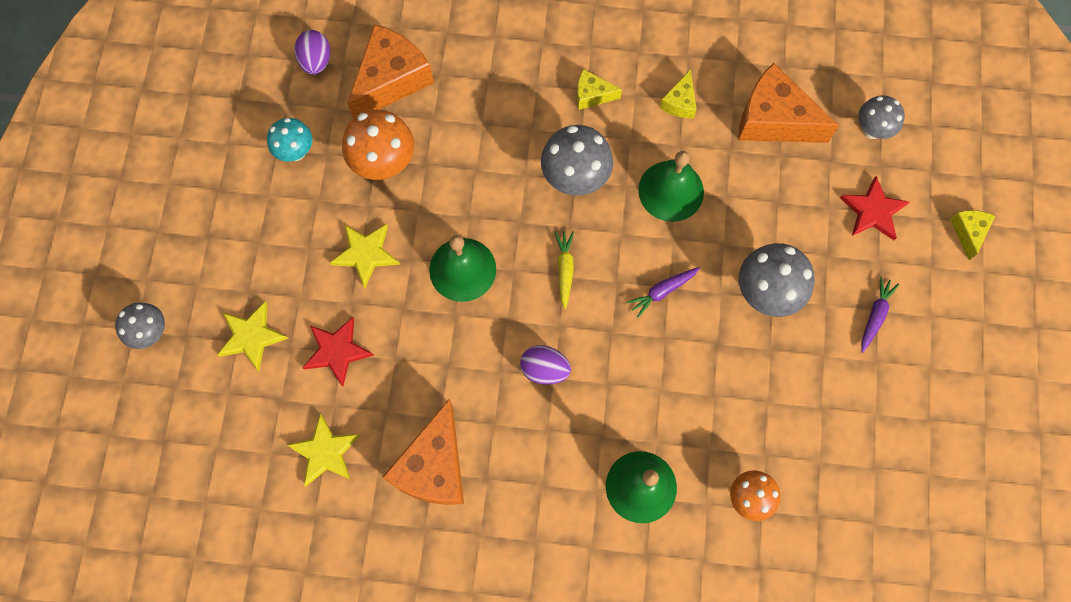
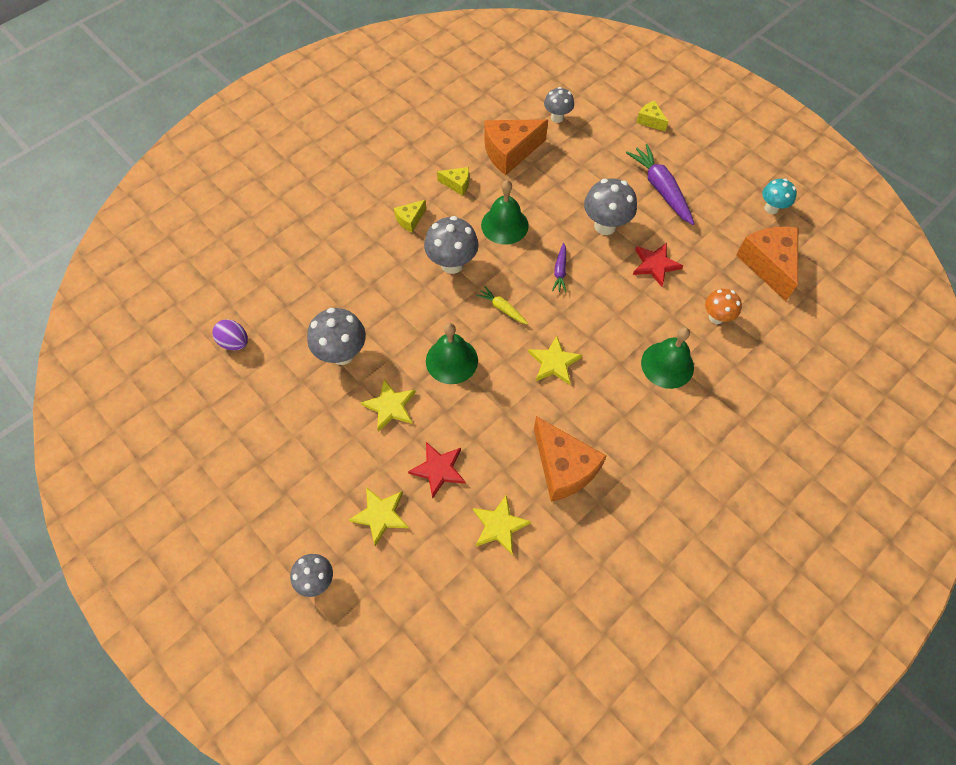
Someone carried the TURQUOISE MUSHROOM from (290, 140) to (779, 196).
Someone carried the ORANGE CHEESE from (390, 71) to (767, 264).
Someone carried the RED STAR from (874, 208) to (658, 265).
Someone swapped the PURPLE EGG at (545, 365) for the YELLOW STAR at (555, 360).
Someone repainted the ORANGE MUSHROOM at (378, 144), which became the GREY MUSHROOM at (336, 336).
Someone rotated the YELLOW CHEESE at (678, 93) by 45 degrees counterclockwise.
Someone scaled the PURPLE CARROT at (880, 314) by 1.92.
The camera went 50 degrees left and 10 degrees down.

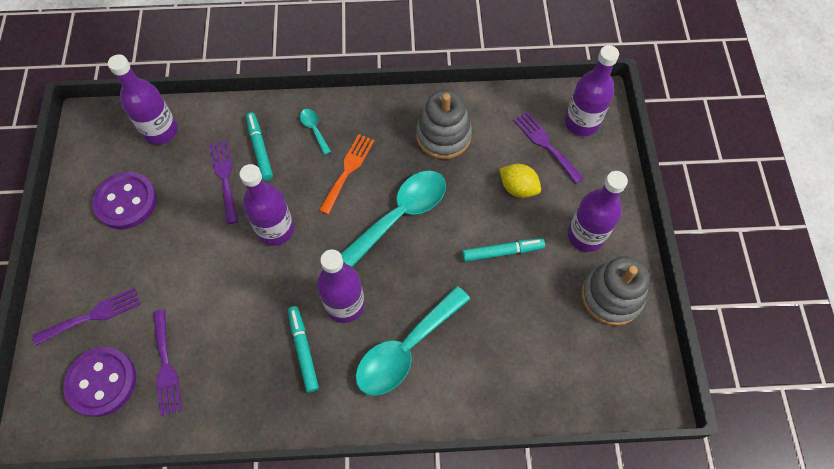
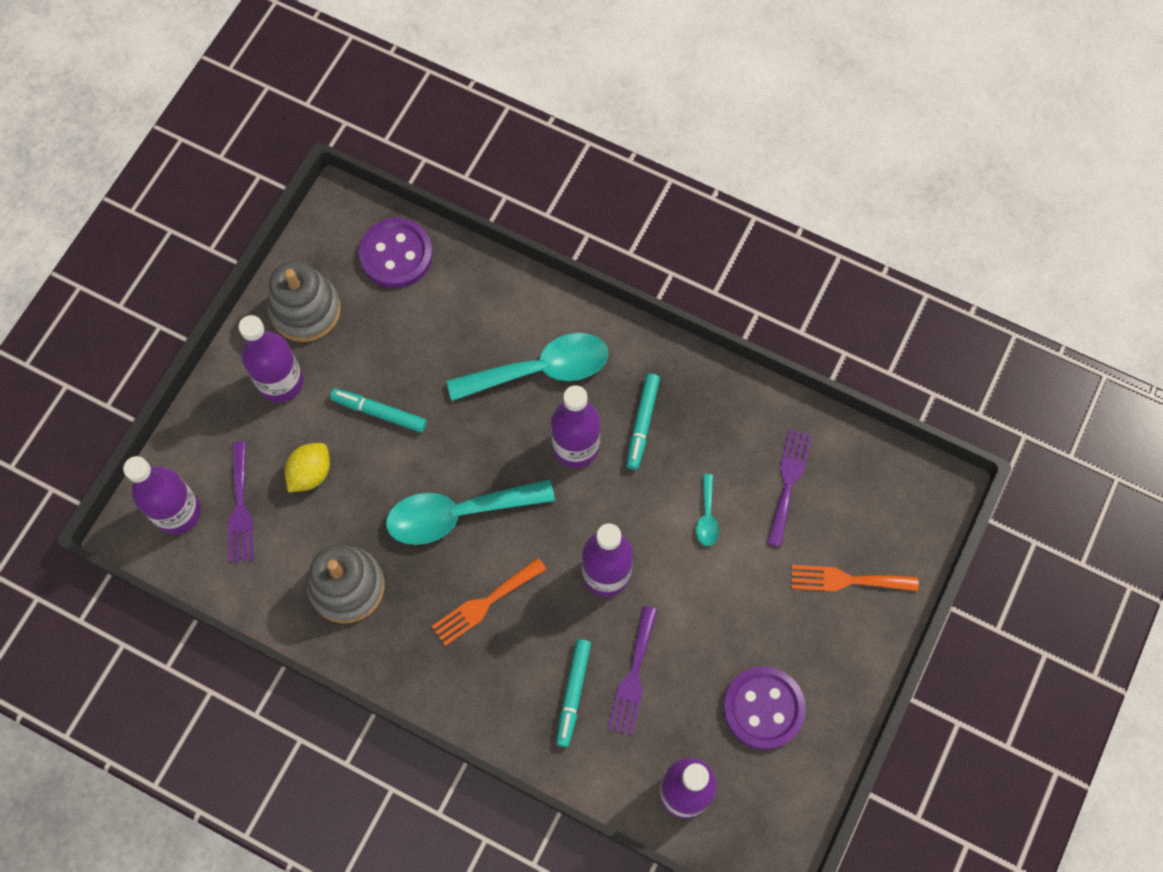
Someone carried the PURPLE BUTTON from (99, 382) to (396, 253).
Someone carried the TURQUOISE SPOON from (315, 132) to (707, 510).
Someone repainted the PURPLE FORK at (86, 317), which became the ORANGE FORK at (855, 578).
Someone rotated the YELLOW LEMON at (520, 181) by 60 degrees clockwise.
The camera went 150 degrees left and 5 degrees up.

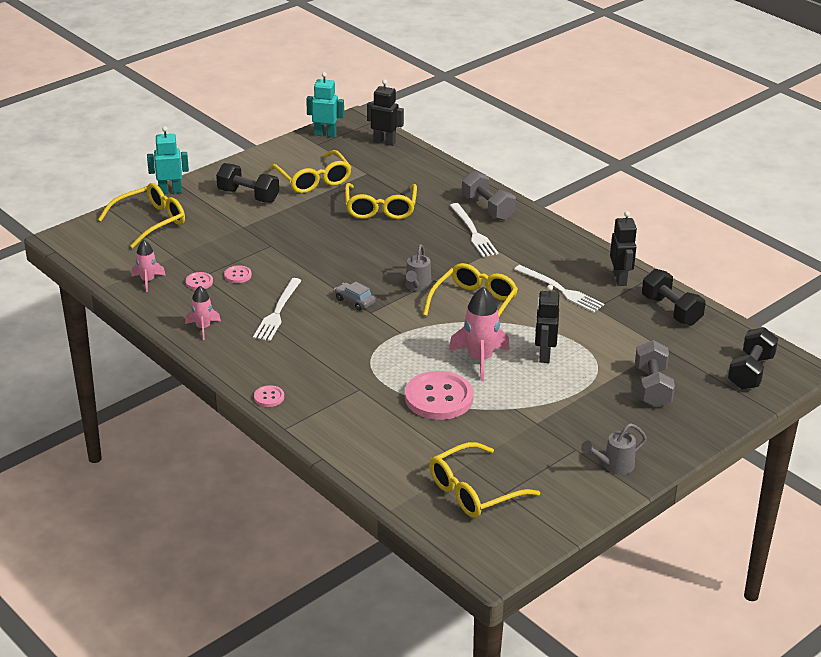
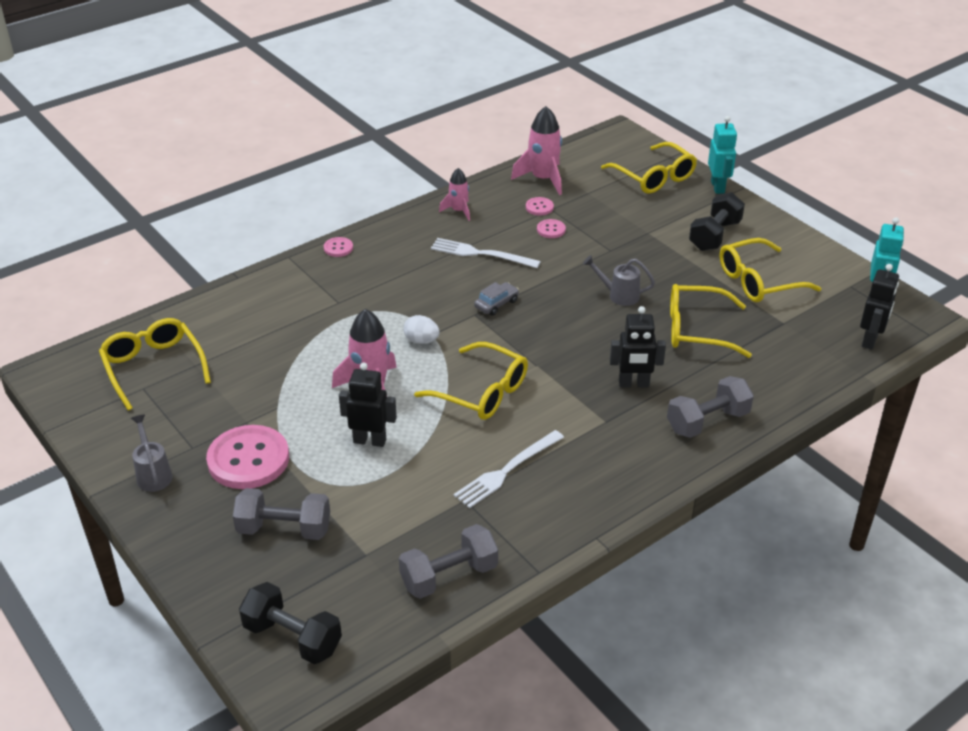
Someone took away the WHITE FORK at (474, 230).
Someone put down the WHITE EGG at (421, 329).
Someone carried the GREY WATERING CAN from (418, 268) to (619, 280).
Someone carried the PINK BUTTON from (439, 395) to (247, 457).
Someone carried the BLACK ROBOT from (623, 248) to (638, 346).
Someone repainted the BLACK DUMBBELL at (673, 297), which became the GREY DUMBBELL at (448, 561).
Someone scaled the PINK ROCKET at (148, 266) by 1.69.
The camera went 95 degrees right and 5 degrees up.

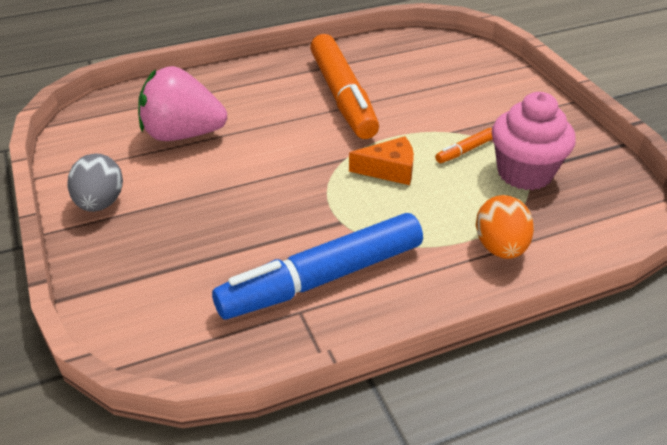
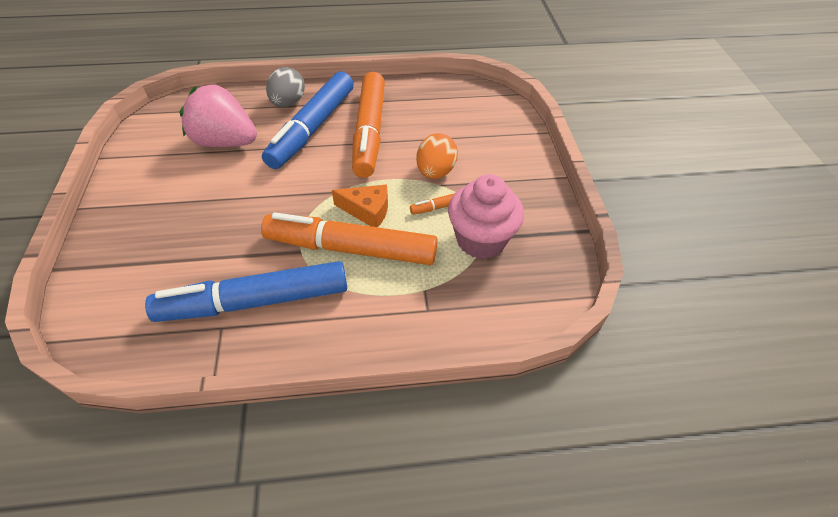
Someone put down the ORANGE MARKER at (349, 239).
Someone put down the BLUE MARKER at (308, 120).
Someone carried the GREY EGG from (95, 182) to (285, 87).
Someone carried the ORANGE EGG from (505, 227) to (437, 156).
The camera went 15 degrees right and 10 degrees up.

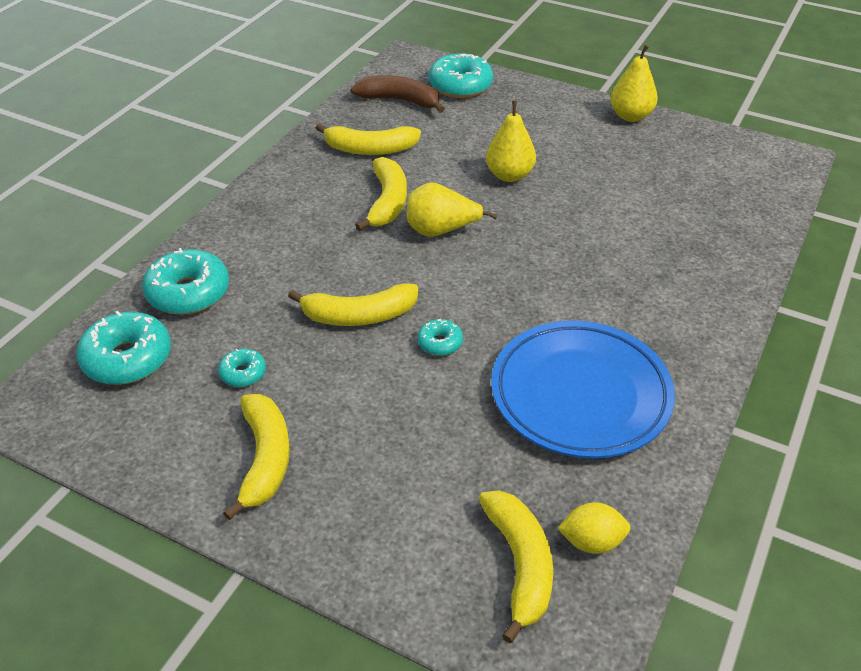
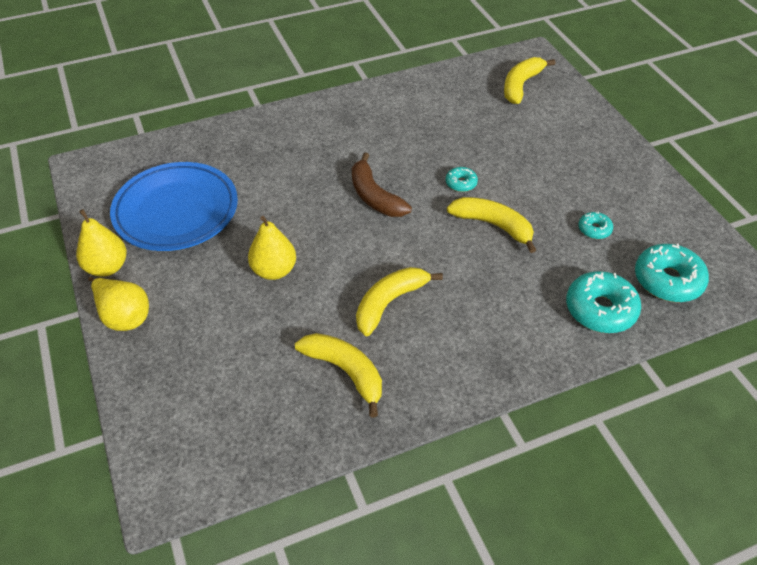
Someone took away the YELLOW BANANA at (256, 457).
Someone took away the TURQUOISE DONUT at (461, 75).
Someone took away the YELLOW LEMON at (594, 528).
Someone carried the BROWN BANANA from (398, 94) to (382, 184).
Someone carried the YELLOW PEAR from (452, 209) to (118, 304).
Someone carried the BLUE PLATE from (583, 389) to (174, 206).
The camera went 140 degrees left and 5 degrees up.

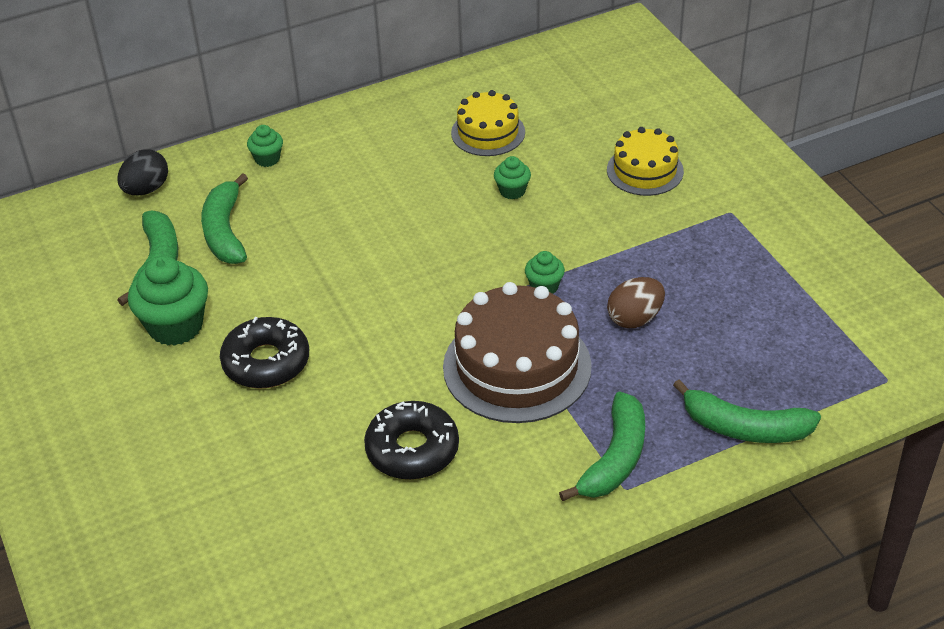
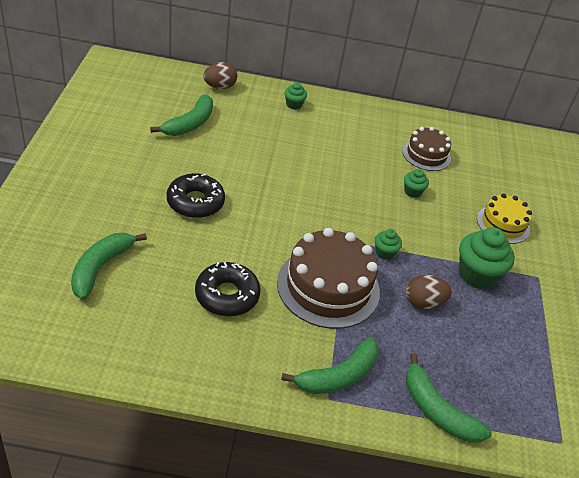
Someone carried the GREEN CUPCAKE from (168, 300) to (487, 258).
Someone carried the GREEN BANANA from (224, 218) to (109, 266).
Someone repainted the BLACK EGG at (143, 172), which became the BROWN EGG at (220, 75).
Someone repainted the YELLOW CAKE at (488, 123), which became the BROWN CAKE at (426, 149).
The camera went 25 degrees right and 0 degrees up.

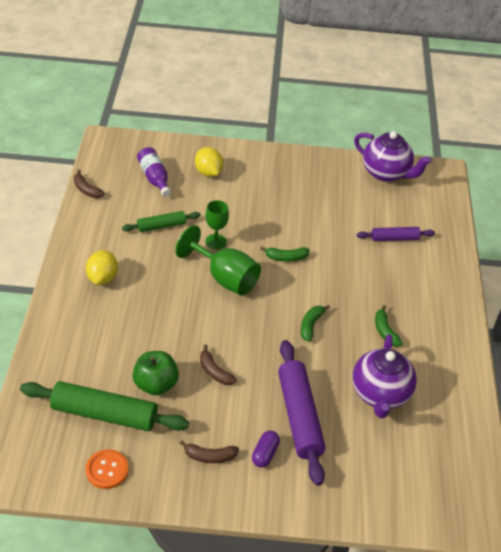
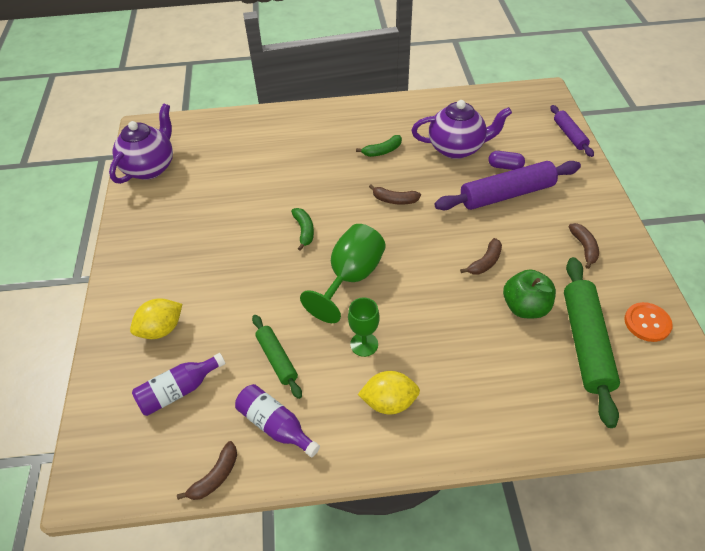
Someone put down the PURPLE BOTTLE at (277, 420).
Someone carried the GREEN GOBLET from (217, 224) to (364, 327).
Someone carried the PURPLE CAPSULE from (266, 449) to (506, 160).
Someone carried the PURPLE ROLLING PIN from (396, 234) to (572, 131).
Someone repainted the GREEN BANANA at (315, 323), which became the BROWN BANANA at (395, 194).
The camera went 95 degrees left and 5 degrees up.

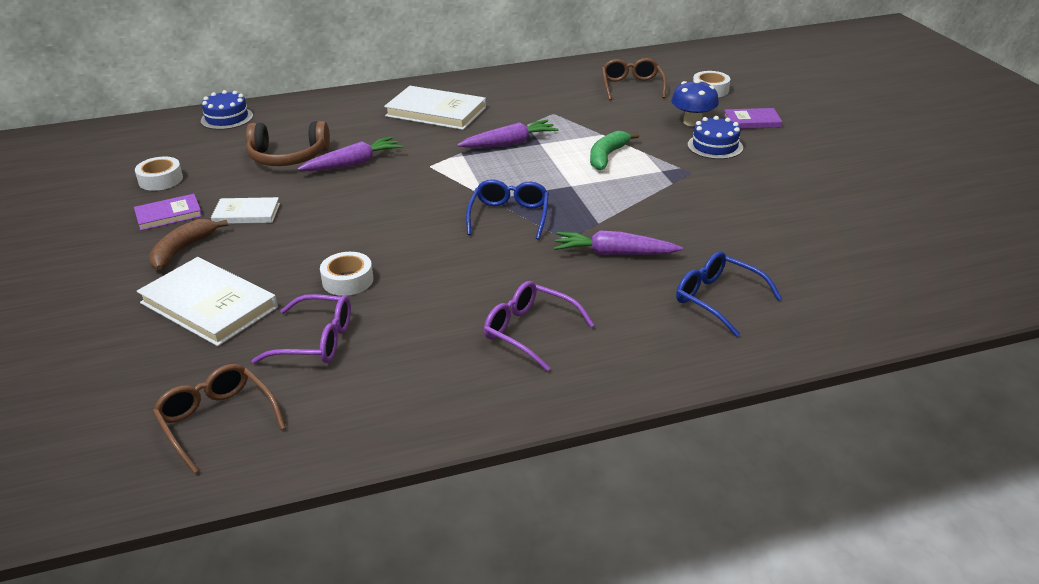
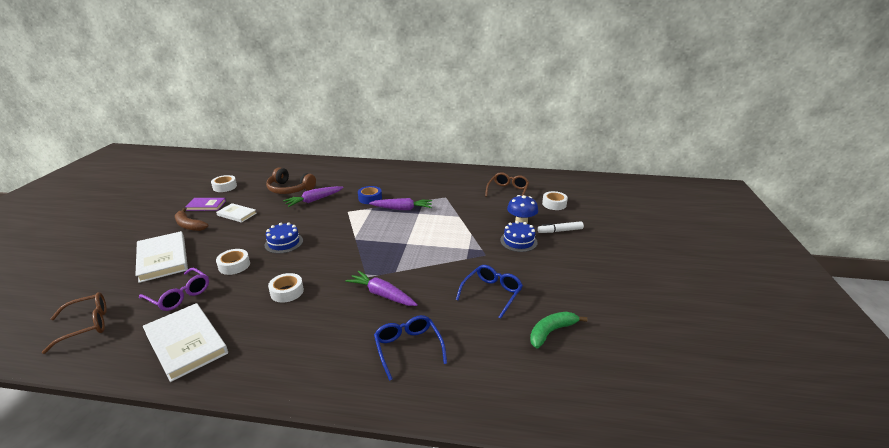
Someone took away the PURPLE GLASSES at (539, 326).
Someone put down the WHITE TAPE at (286, 287).
Someone put down the BLUE TAPE at (370, 195).
Someone carried the BLUE CAKE from (227, 110) to (283, 238).
Someone carried the WHITE BOOK from (435, 108) to (185, 342).
Someone carried the BLUE GLASSES from (507, 209) to (489, 292).
Someone carried the GREEN BANANA from (614, 150) to (558, 330).
Someone swapped the PURPLE BOOK at (753, 118) for the WHITE MARKER at (561, 227).
Someone rotated the BROWN BANANA at (188, 244) by 105 degrees counterclockwise.
Someone rotated the BROWN GLASSES at (219, 419) by 75 degrees clockwise.
Someone rotated the PURPLE CARROT at (350, 153) by 150 degrees clockwise.
The camera went 25 degrees right and 5 degrees down.

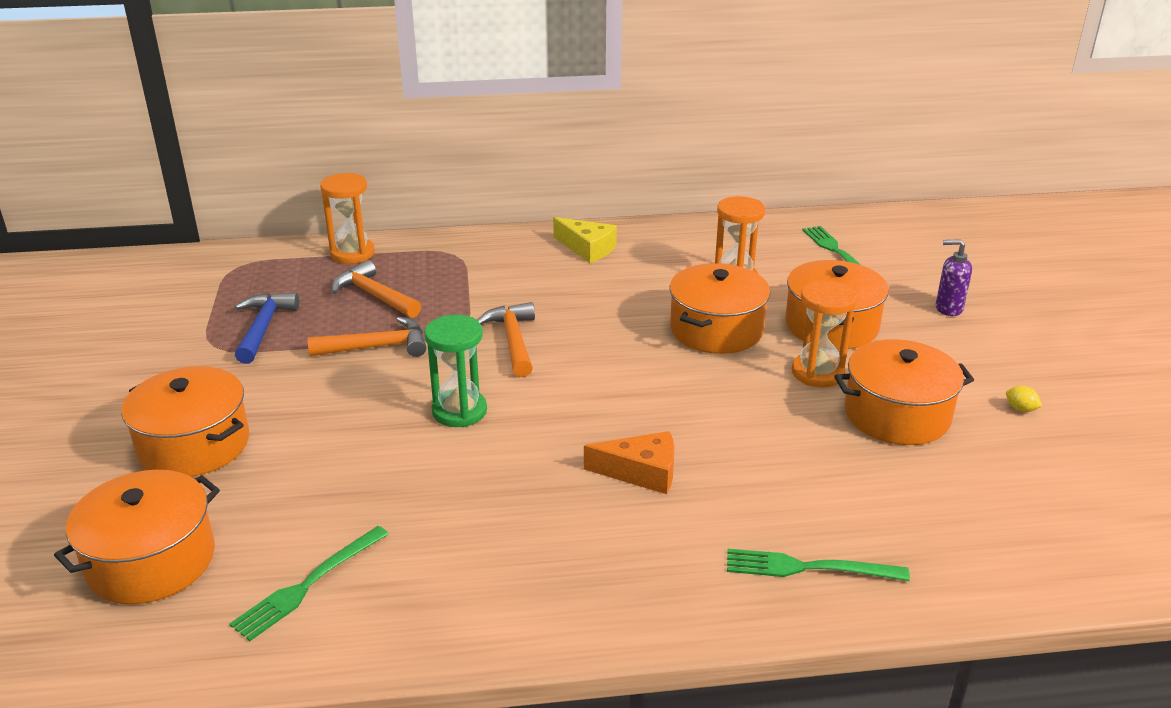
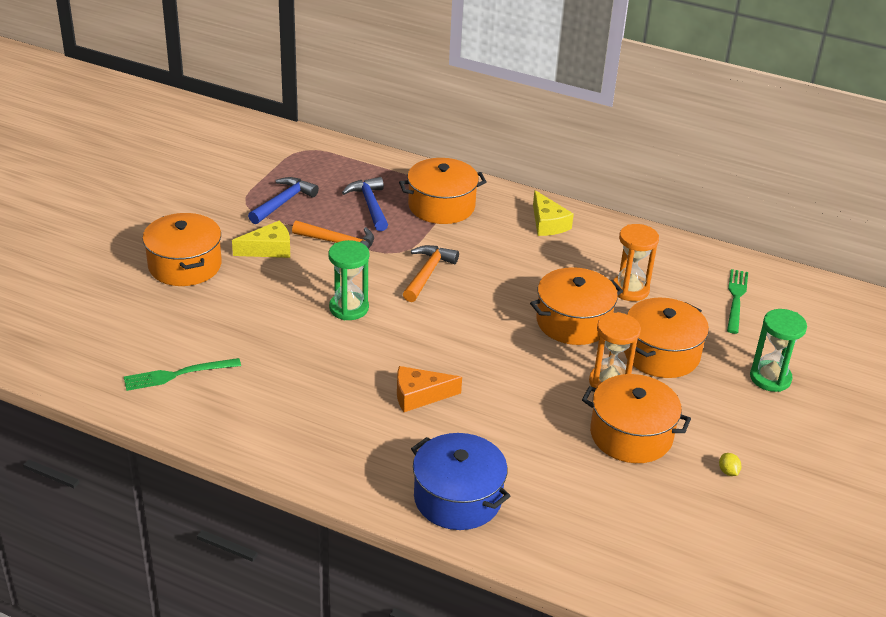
Someone took away the ORANGE HOURGLASS at (347, 218).
Someone put down the YELLOW CHEESE at (261, 239).
Someone carried the ORANGE POT from (137, 537) to (443, 191).
Someone swapped the GREEN FORK at (818, 565) for the BLUE POT at (460, 481).
Someone swapped the PURPLE SOAP DISPENSER at (954, 277) for the GREEN HOURGLASS at (778, 350).
Someone repainted the ORANGE HAMMER at (376, 289), which became the BLUE HAMMER at (365, 204).
Someone rotated the ORANGE CHEESE at (629, 462) by 135 degrees clockwise.
The camera went 30 degrees right and 5 degrees up.

